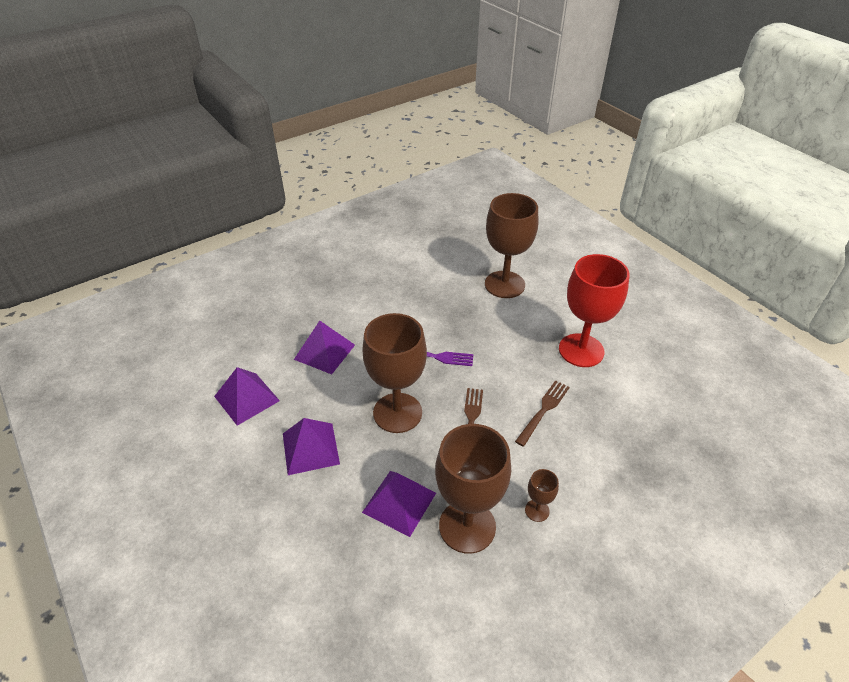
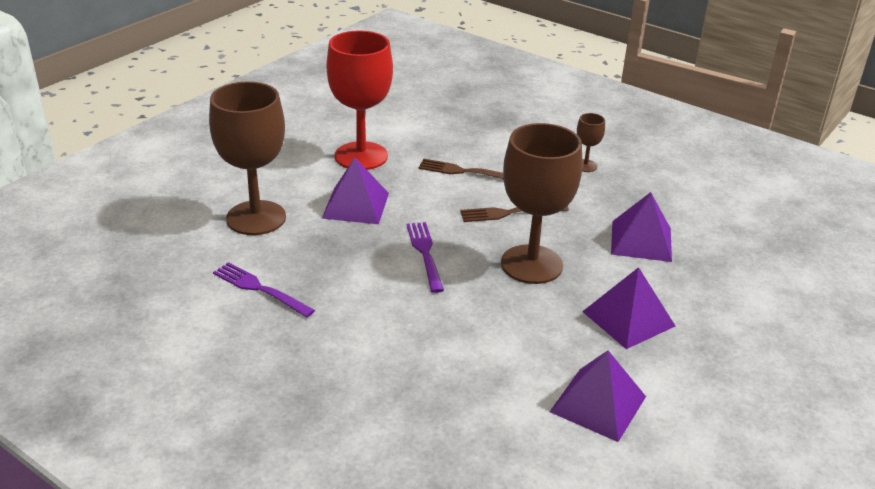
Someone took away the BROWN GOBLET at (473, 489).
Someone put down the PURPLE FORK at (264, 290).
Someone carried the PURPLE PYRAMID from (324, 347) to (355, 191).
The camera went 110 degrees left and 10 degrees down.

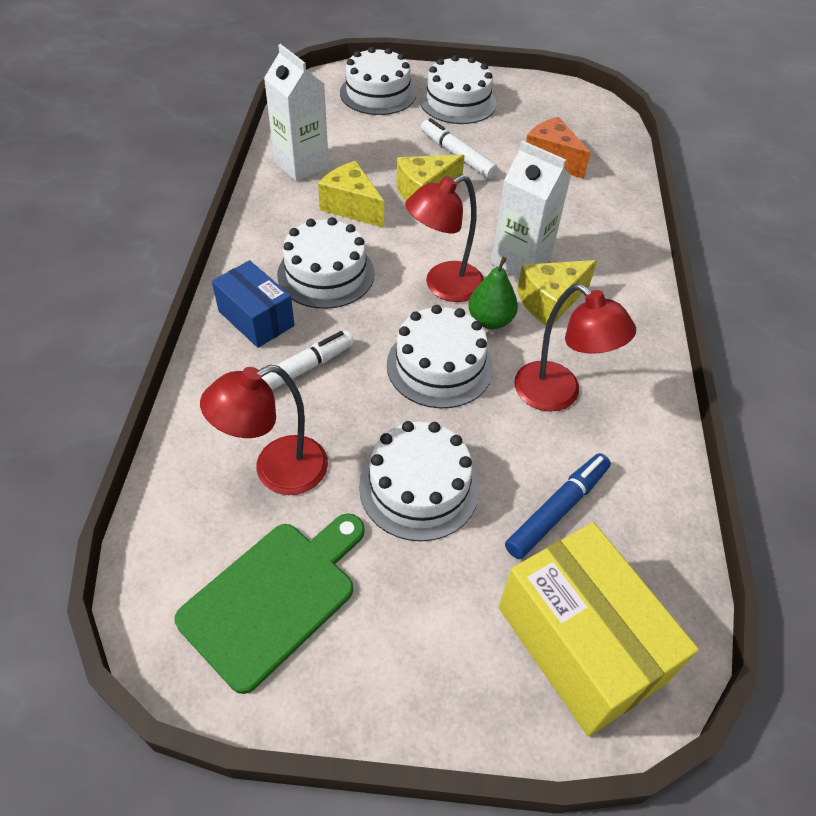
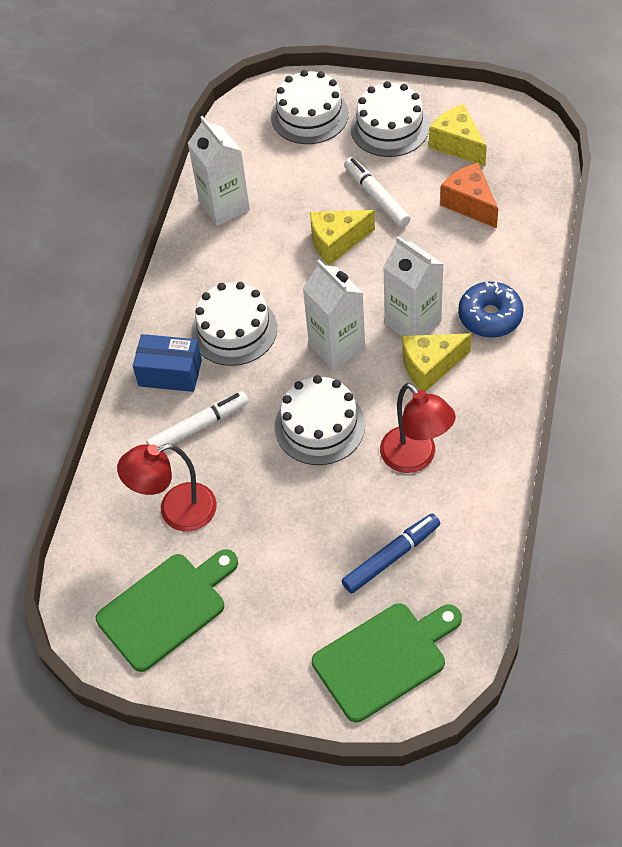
Someone took away the WHITE CAKE at (419, 481).
Someone took away the GREEN PEAR at (493, 293).
Someone put down the BLUE DONUT at (491, 309).
Someone carried the YELLOW CHEESE from (351, 194) to (458, 135).
Someone swapped the RED LAMP at (444, 238) for the WHITE CARTON at (334, 315).
Someone swapped the YELLOW BOX at (599, 629) for the GREEN CUTTING BOARD at (387, 662).
Someone rotated the BLUE BOX at (253, 304) by 45 degrees counterclockwise.
The camera went 15 degrees right and 5 degrees up.

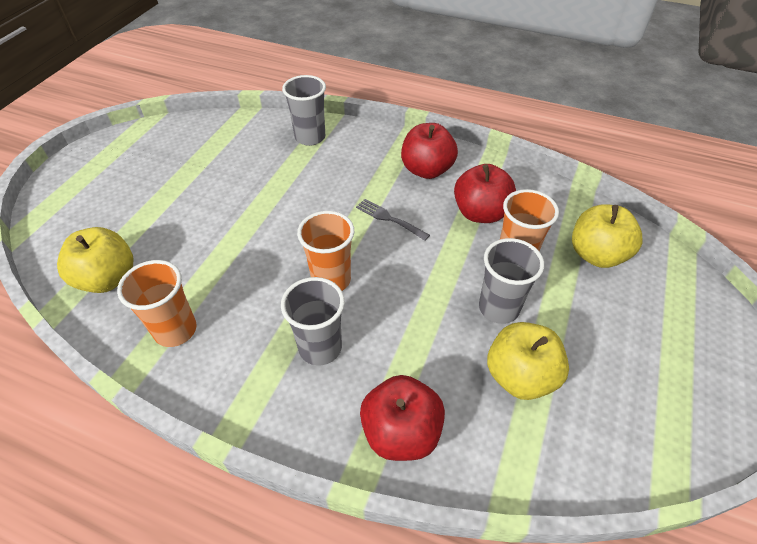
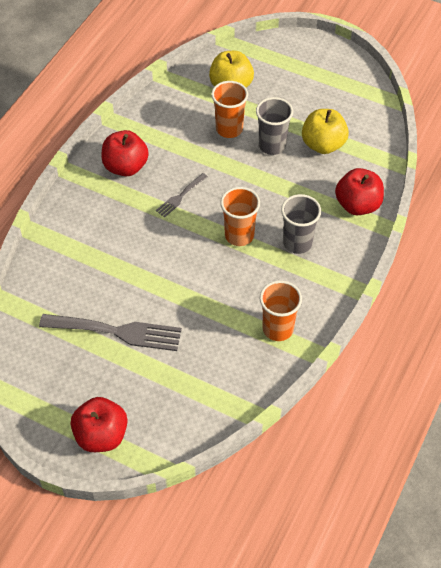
Someone took away the YELLOW APPLE at (95, 260).
Someone took away the GREY CUP at (304, 110).
Someone put down the GREY FORK at (110, 332).
Someone carried the RED APPLE from (485, 193) to (99, 424).
The camera went 85 degrees left and 5 degrees up.

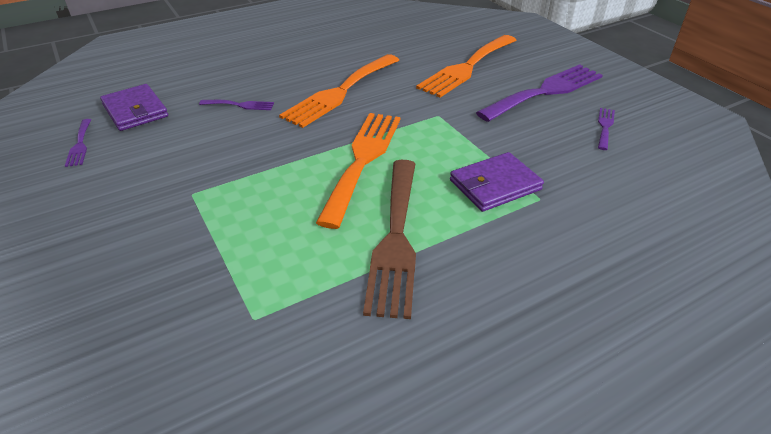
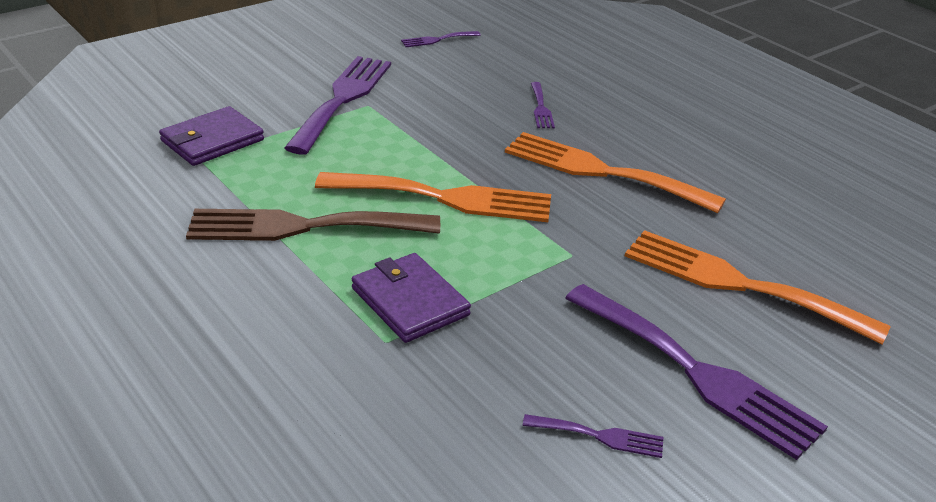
Someone put down the PURPLE FORK at (337, 105).
Someone carried the PURPLE WALLET from (134, 107) to (211, 136).
The camera went 80 degrees right and 5 degrees down.

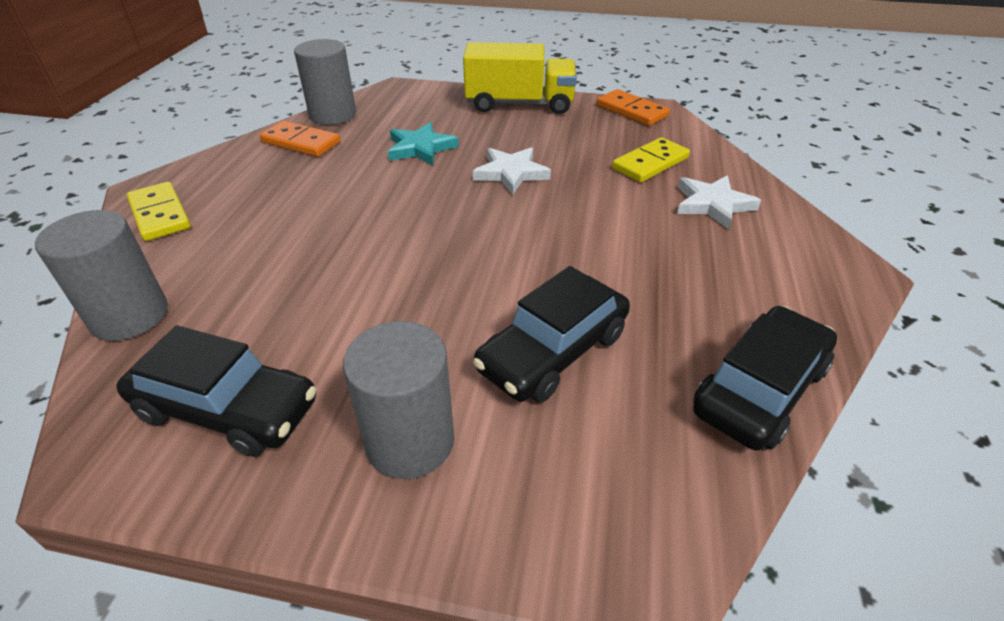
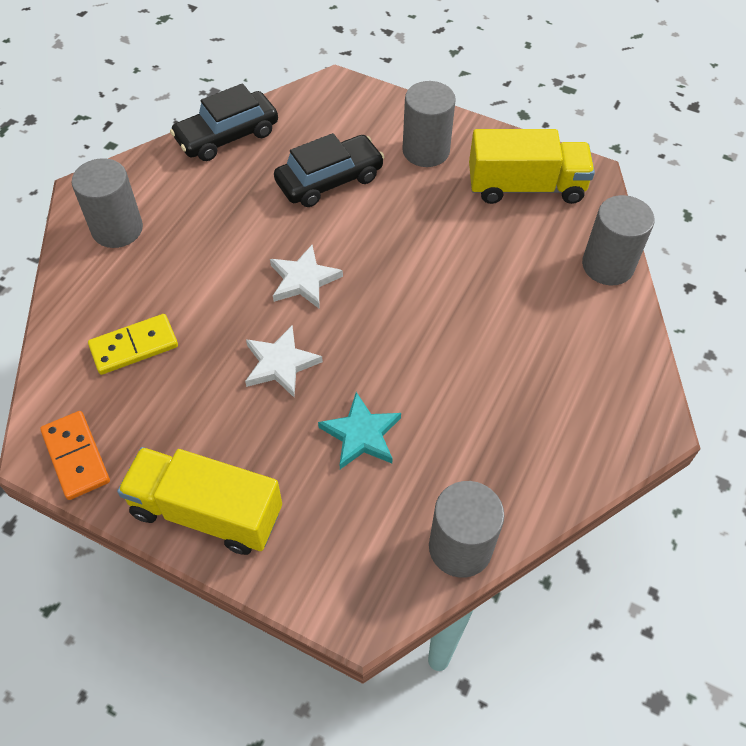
Someone took away the YELLOW DOMINO at (159, 211).
Someone took away the ORANGE DOMINO at (300, 139).
Someone put down the GREY CYLINDER at (107, 203).
Someone carried the WHITE STAR from (719, 202) to (306, 277).
Someone swapped the BLACK CAR at (216, 391) for the YELLOW TRUCK at (532, 166).
The camera went 165 degrees left and 15 degrees up.

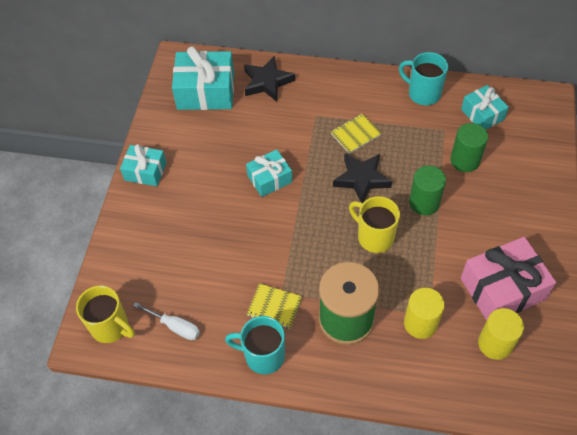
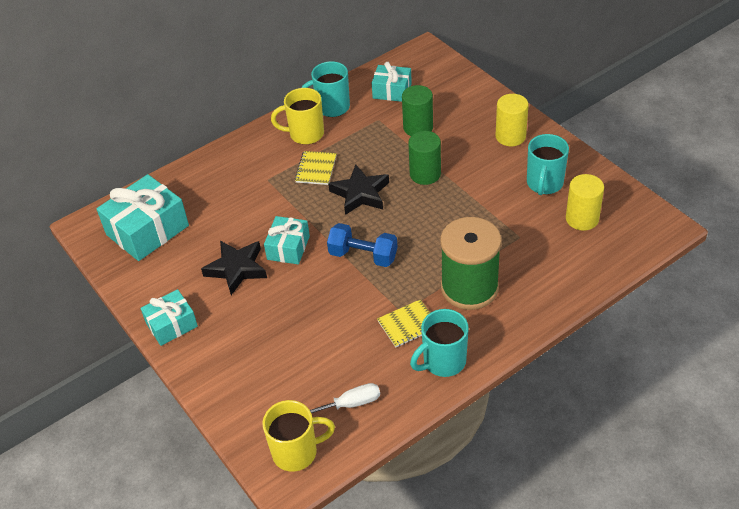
Someone put down the BLUE DUMBBELL at (362, 245).
Someone carried the BLACK STAR from (269, 79) to (234, 268).
Someone carried the YELLOW MUG from (374, 224) to (297, 116).
Someone carried the YELLOW CYLINDER from (424, 313) to (512, 120).
Someone swapped the PINK GIFT at (508, 278) for the TURQUOISE MUG at (548, 164).
The camera went 45 degrees left and 10 degrees down.

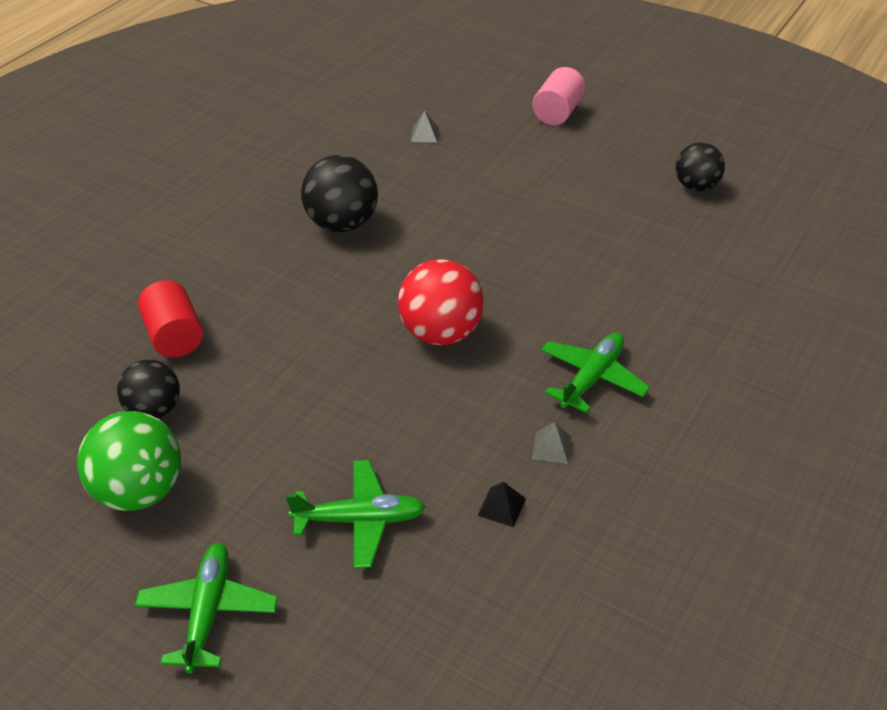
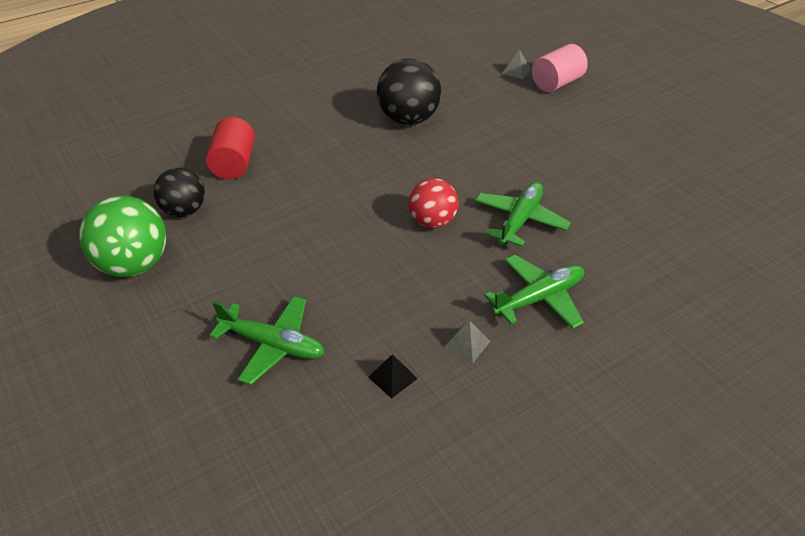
Someone took away the BLACK BALL at (700, 166).
Someone carried the GREEN PLANE from (206, 608) to (523, 214).
Someone carried the PINK CYLINDER from (559, 96) to (560, 68).
Someone scaled the RED BALL at (441, 302) by 0.66.
The camera went 25 degrees right and 0 degrees up.

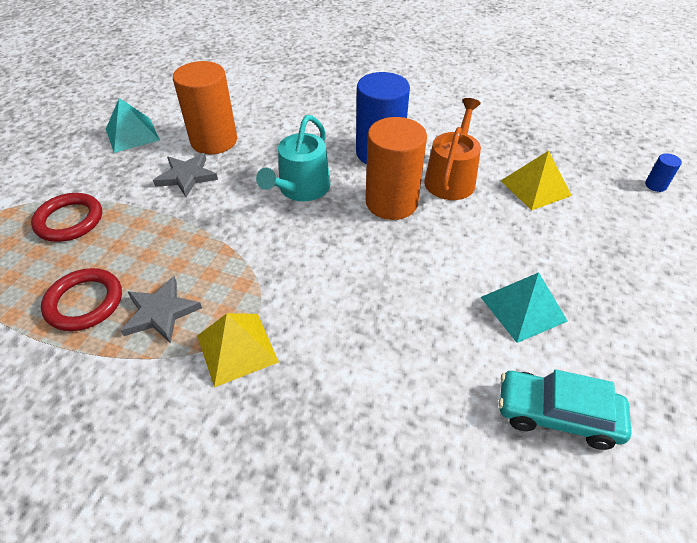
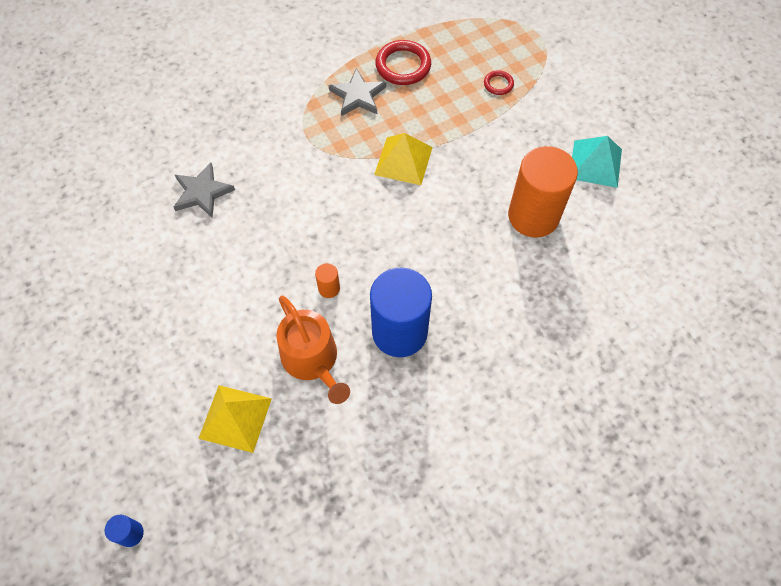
Someone took away the TURQUOISE WATERING CAN at (293, 158).
Someone took away the TURQUOISE PYRAMID at (524, 307).
Someone took away the TURQUOISE CAR at (565, 410).
Someone carried the GREY STAR from (185, 175) to (204, 190).
Someone carried the YELLOW PYRAMID from (238, 350) to (403, 159).
Someone scaled the RED RING at (66, 217) by 0.53.
Someone scaled the ORANGE CYLINDER at (396, 168) by 0.40.
The camera went 130 degrees right and 15 degrees up.

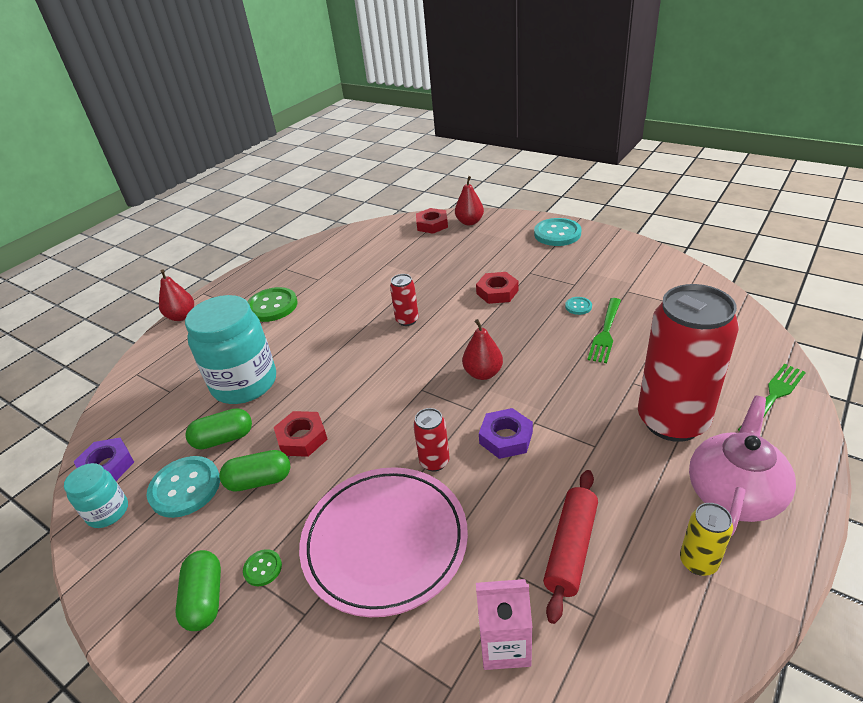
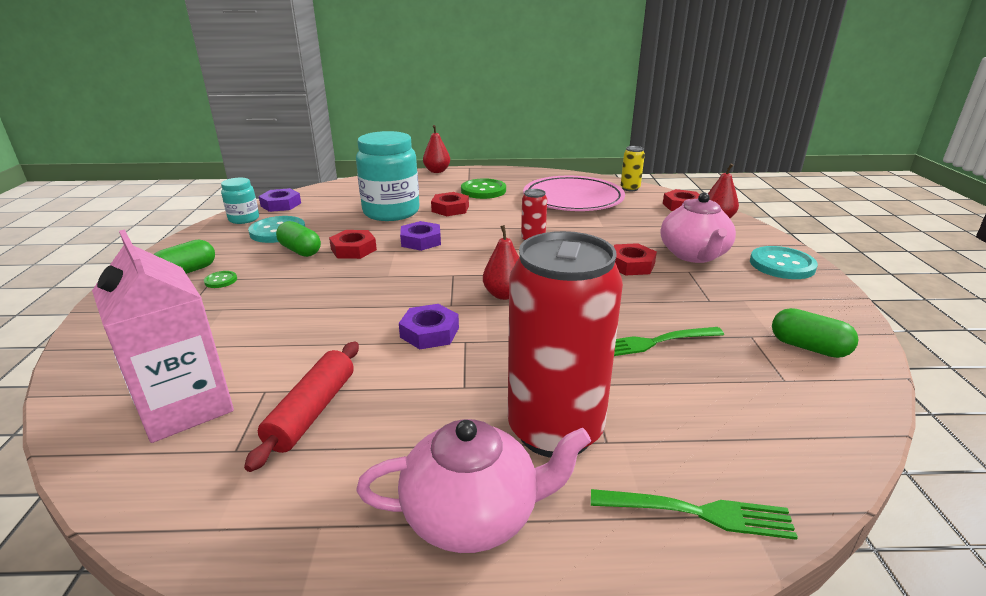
Someone took away the RED CAN at (431, 440).
Someone took away the TURQUOISE BUTTON at (578, 306).
Someone put down the PURPLE NUT at (420, 236).
Someone put down the RED NUT at (450, 204).
Someone put down the PINK TEAPOT at (698, 228).
Someone carried the GREEN CAPSULE from (218, 428) to (815, 333).
Someone carried the PINK PLATE from (383, 542) to (574, 193).
Someone carried the YELLOW CAN from (706, 539) to (633, 168).
Someone rotated the RED ROLLING PIN at (570, 547) by 60 degrees counterclockwise.
Someone scaled the PINK CARTON at (504, 624) by 1.65.
The camera went 50 degrees right and 10 degrees down.

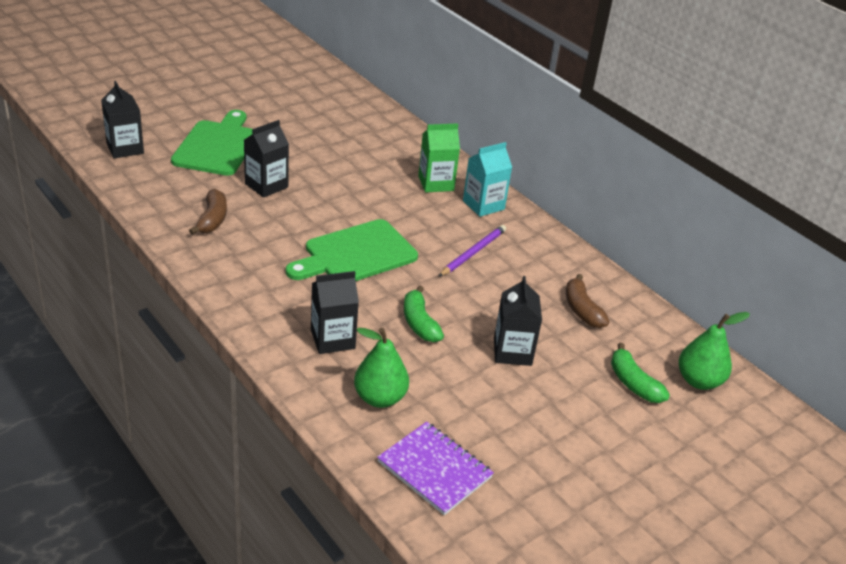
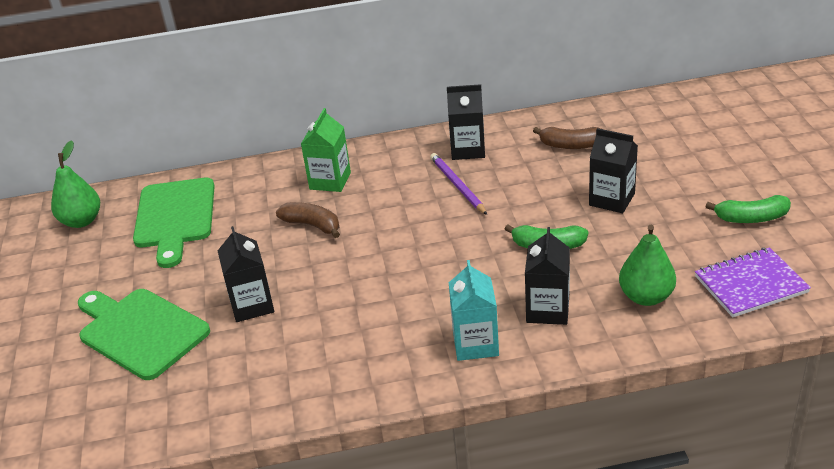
Someone carried the BLACK CARTON from (122, 119) to (466, 122).
Someone carried the BROWN BANANA from (208, 212) to (308, 220).
Someone carried the GREEN CUTTING BOARD from (352, 250) to (174, 223).
Someone carried the TURQUOISE CARTON from (487, 179) to (474, 310).
Someone carried the GREEN BANANA from (640, 373) to (748, 209).
Someone carried the GREEN PEAR from (714, 351) to (75, 184).
The camera went 55 degrees left and 0 degrees up.

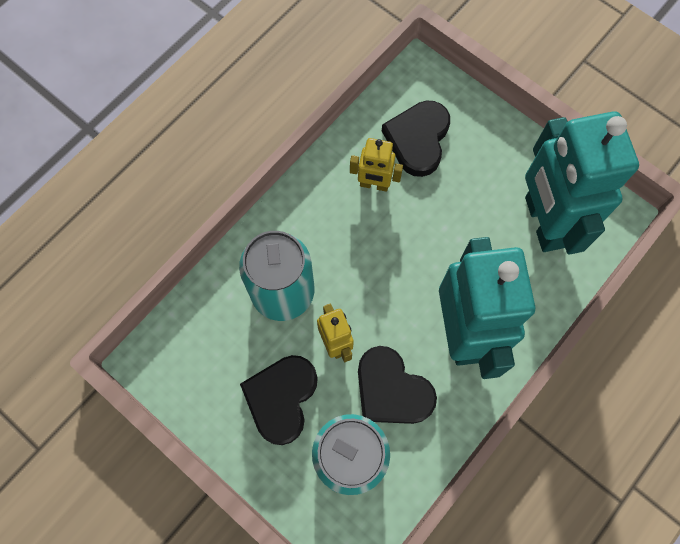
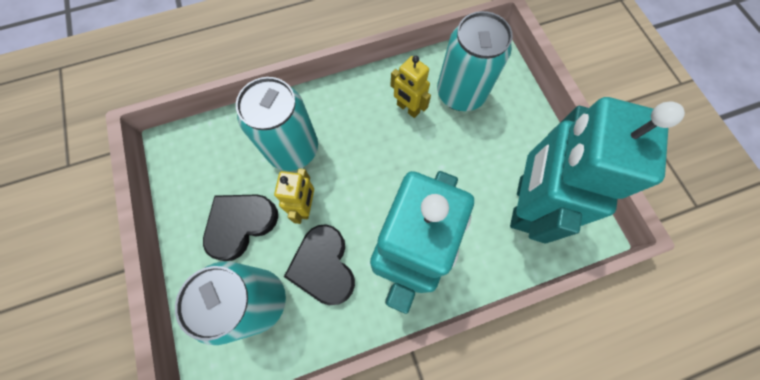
Someone swapped the BLACK HEART at (416, 138) for the TURQUOISE CAN at (475, 61).
The camera went 30 degrees right and 0 degrees up.

